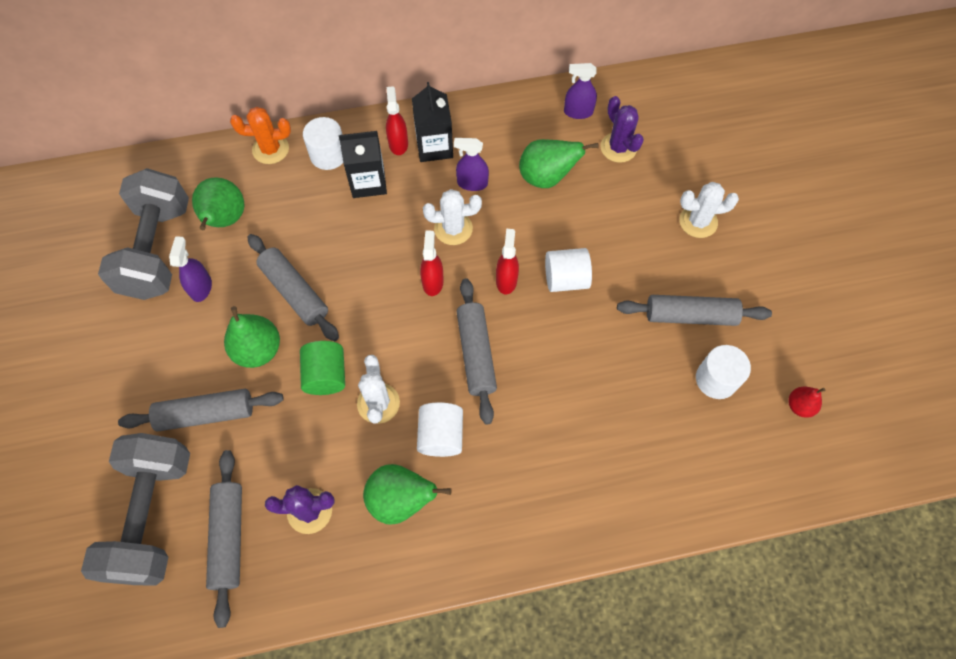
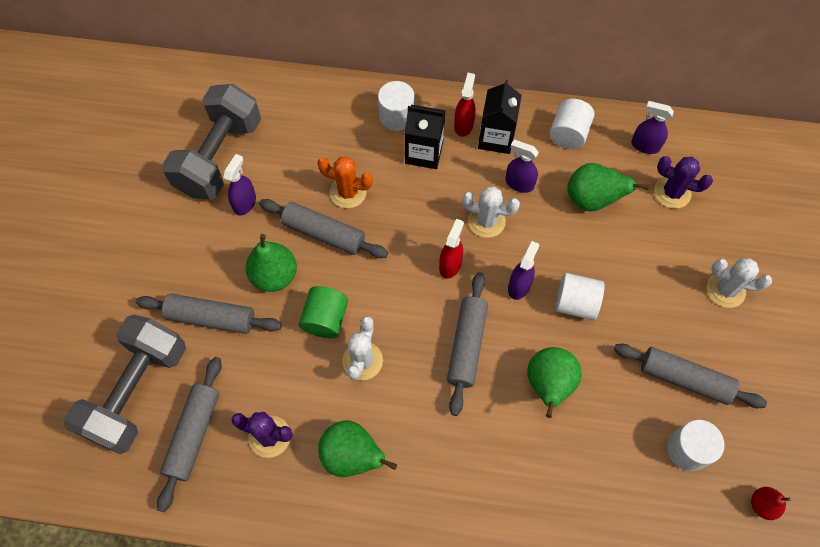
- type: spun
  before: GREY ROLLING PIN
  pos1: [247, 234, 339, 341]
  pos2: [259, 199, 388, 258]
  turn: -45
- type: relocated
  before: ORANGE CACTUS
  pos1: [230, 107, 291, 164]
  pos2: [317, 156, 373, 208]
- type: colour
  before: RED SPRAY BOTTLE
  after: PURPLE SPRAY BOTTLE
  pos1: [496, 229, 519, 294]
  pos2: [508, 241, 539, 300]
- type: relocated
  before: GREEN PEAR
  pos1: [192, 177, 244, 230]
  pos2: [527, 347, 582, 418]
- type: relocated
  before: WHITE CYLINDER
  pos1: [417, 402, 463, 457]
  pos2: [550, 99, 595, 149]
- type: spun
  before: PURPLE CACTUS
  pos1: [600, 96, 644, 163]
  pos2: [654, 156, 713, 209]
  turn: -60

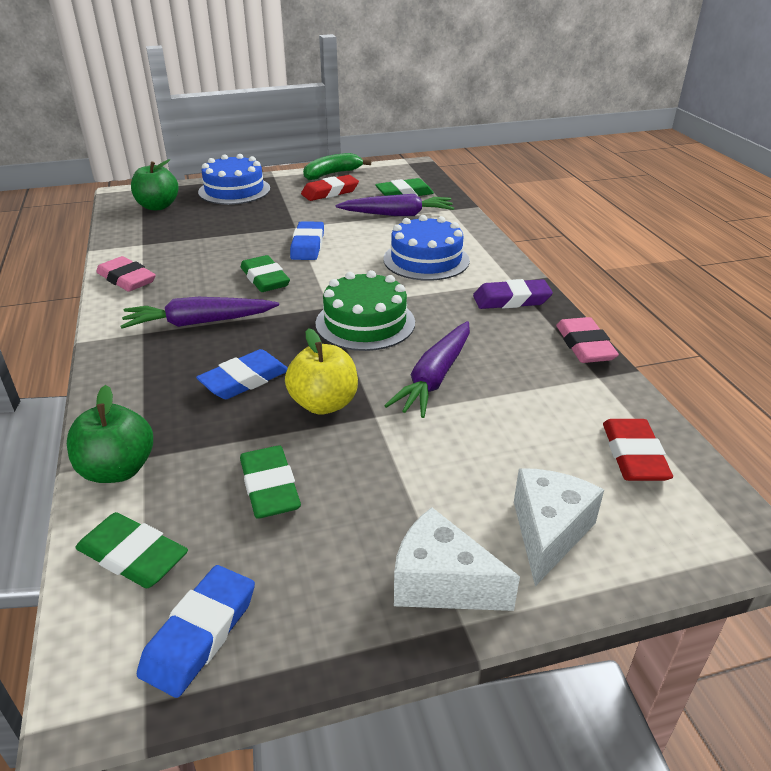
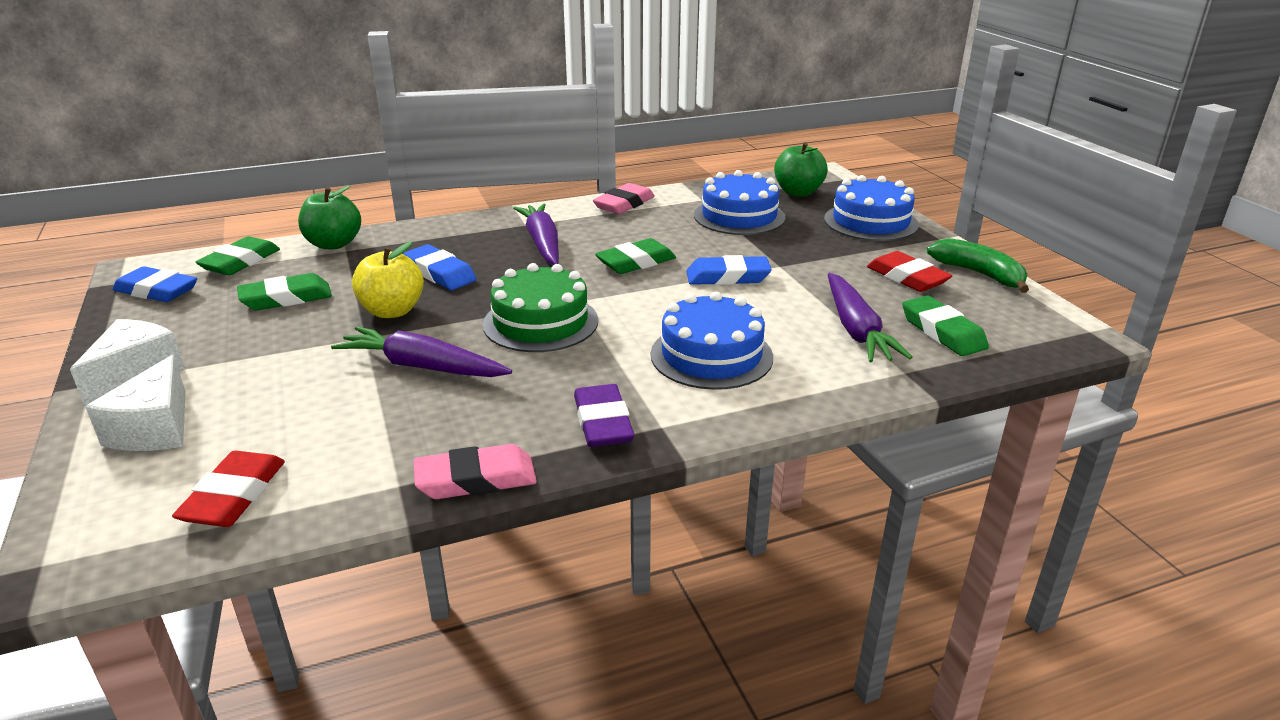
- type: spun
  before: WHITE CHEESE
  pos1: [514, 468, 604, 586]
  pos2: [85, 355, 186, 451]
  turn: 75
- type: spun
  before: RED ERASER
  pos1: [603, 419, 673, 481]
  pos2: [172, 451, 285, 527]
  turn: -75
- type: appeared
  after: BLUE CAKE
  pos2: [694, 170, 785, 235]

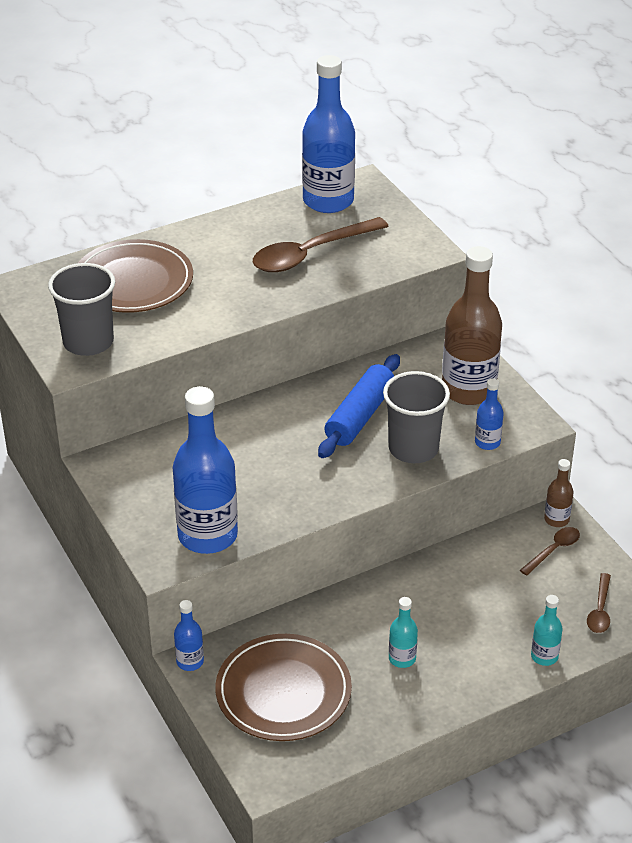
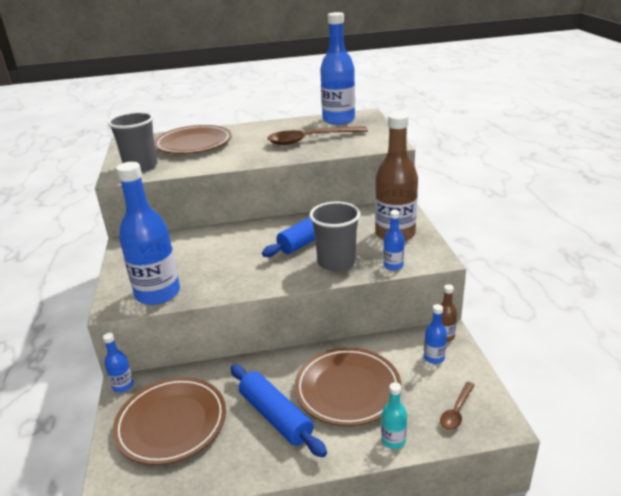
- type: exchanged
  before: TURQUOISE BOTTLE
  after: BLUE ROLLING PIN
  pos1: [389, 597, 418, 668]
  pos2: [231, 364, 327, 457]
- type: appeared
  after: BROWN PLATE
  pos2: [294, 347, 402, 426]
- type: exchanged
  before: BROWN SPOON
  after: BLUE BOTTLE
  pos1: [520, 527, 580, 576]
  pos2: [424, 304, 447, 364]

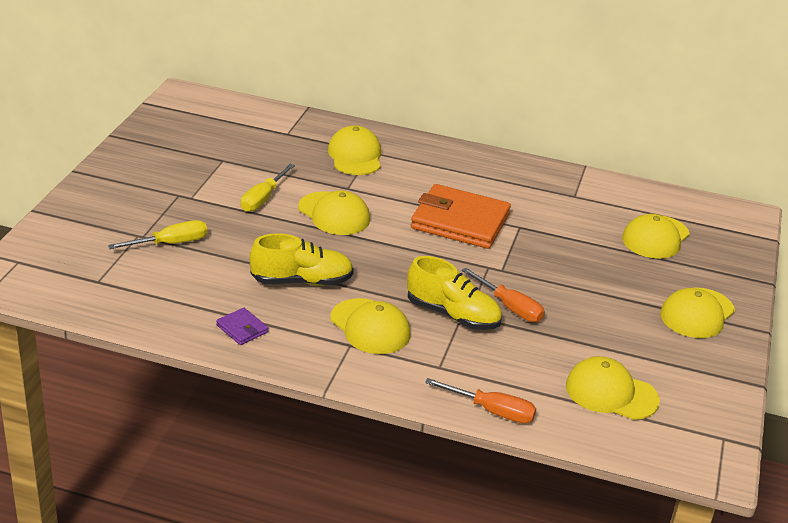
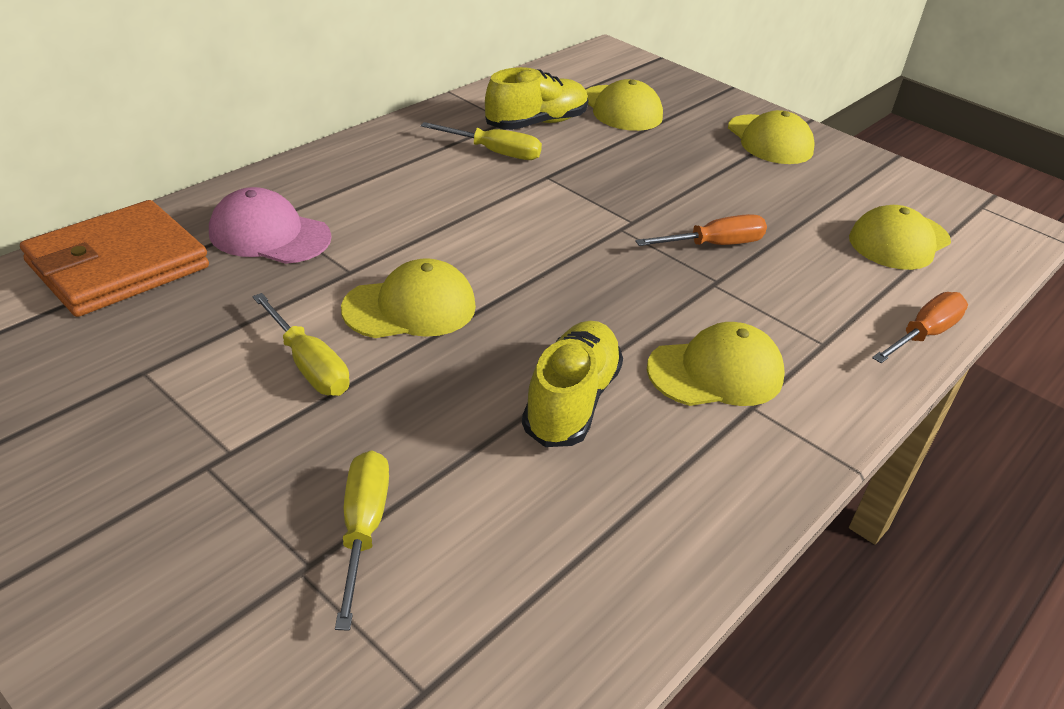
- type: relocated
  before: ORANGE WALLET
  pos1: [411, 184, 511, 249]
  pos2: [20, 200, 209, 317]
- type: colour
  before: YELLOW CAP
  after: PINK CAP
  pos1: [328, 125, 381, 175]
  pos2: [209, 187, 331, 264]
- type: appeared
  after: YELLOW SCREWDRIVER
  pos2: [421, 122, 542, 160]
- type: relocated
  before: YELLOW SHOE
  pos1: [407, 256, 502, 330]
  pos2: [485, 67, 588, 130]
- type: missing
  before: PURPLE WALLET
  pos1: [216, 308, 268, 345]

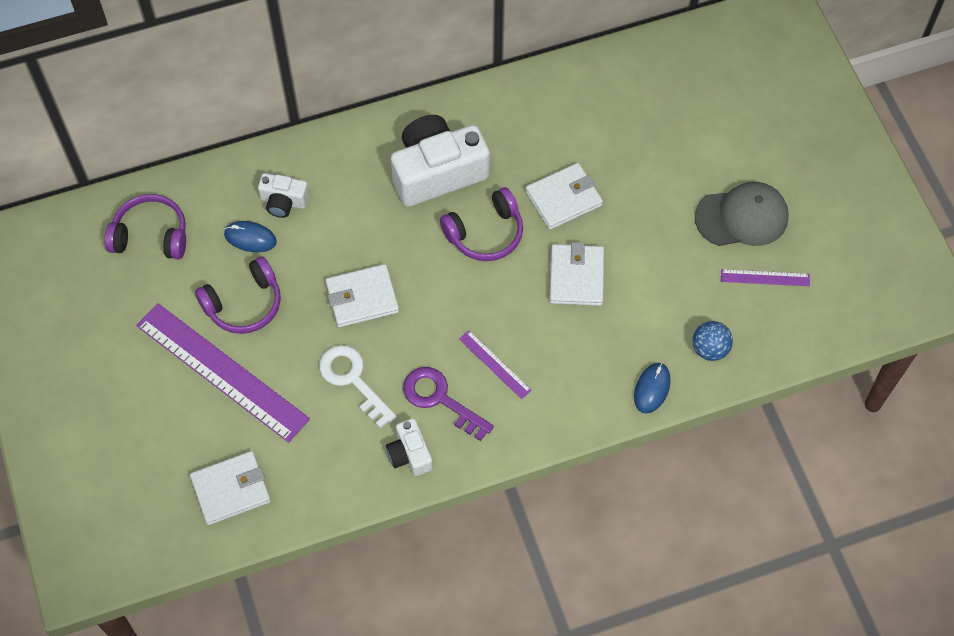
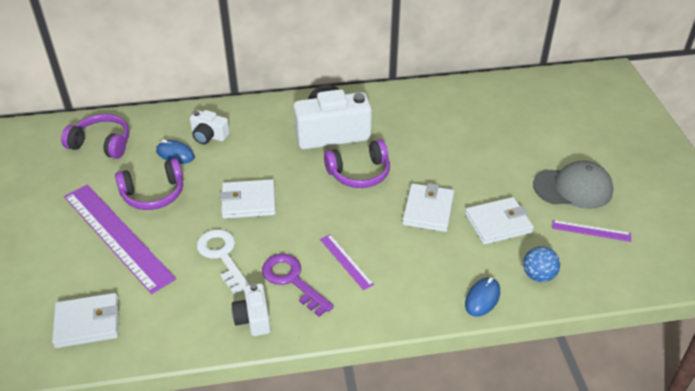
- type: relocated
  before: WHITE WALLET
  pos1: [526, 163, 603, 230]
  pos2: [465, 197, 534, 245]

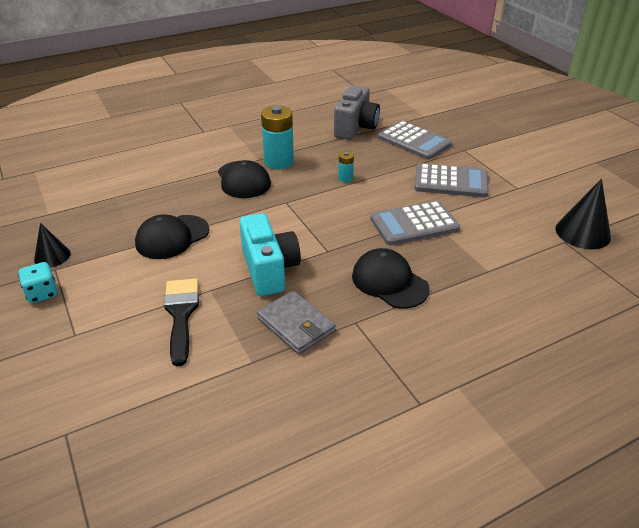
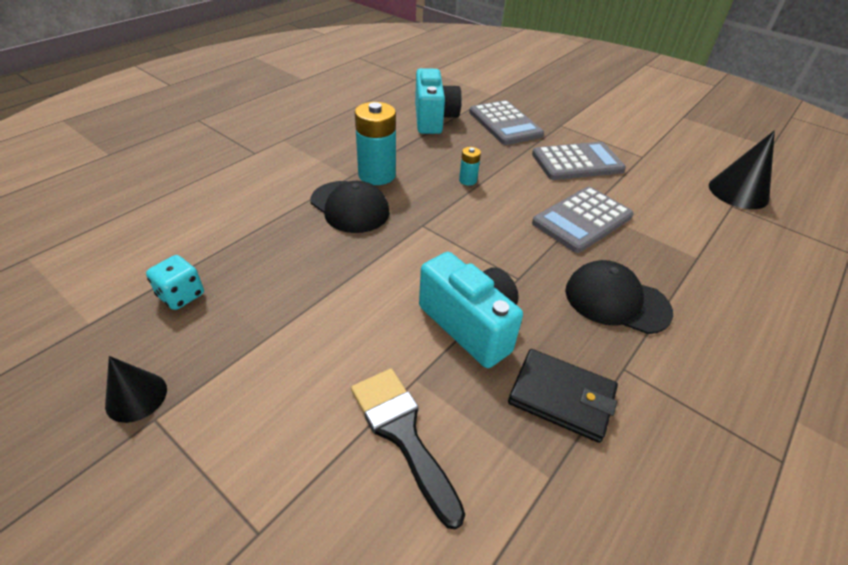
- type: relocated
  before: TURQUOISE DICE
  pos1: [18, 262, 58, 303]
  pos2: [146, 255, 204, 310]
- type: colour
  before: GREY CAMERA
  after: TURQUOISE CAMERA
  pos1: [334, 85, 380, 140]
  pos2: [415, 68, 462, 134]
- type: spun
  before: GREY CALCULATOR
  pos1: [378, 121, 452, 160]
  pos2: [469, 100, 544, 145]
  turn: 45
- type: colour
  before: GREY WALLET
  after: BLACK WALLET
  pos1: [257, 291, 336, 354]
  pos2: [508, 349, 618, 443]
- type: missing
  before: BLACK CAP
  pos1: [135, 215, 209, 259]

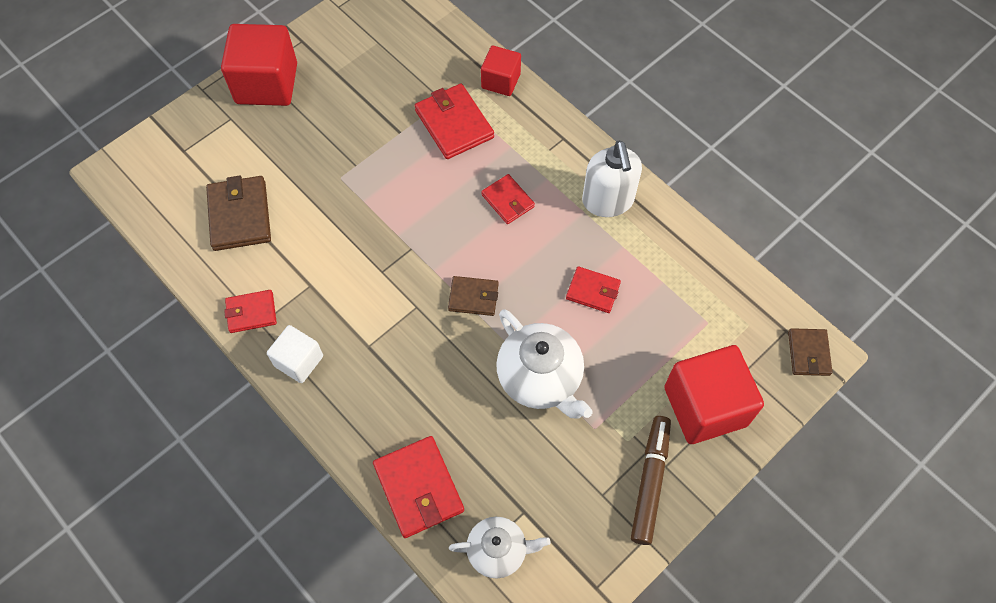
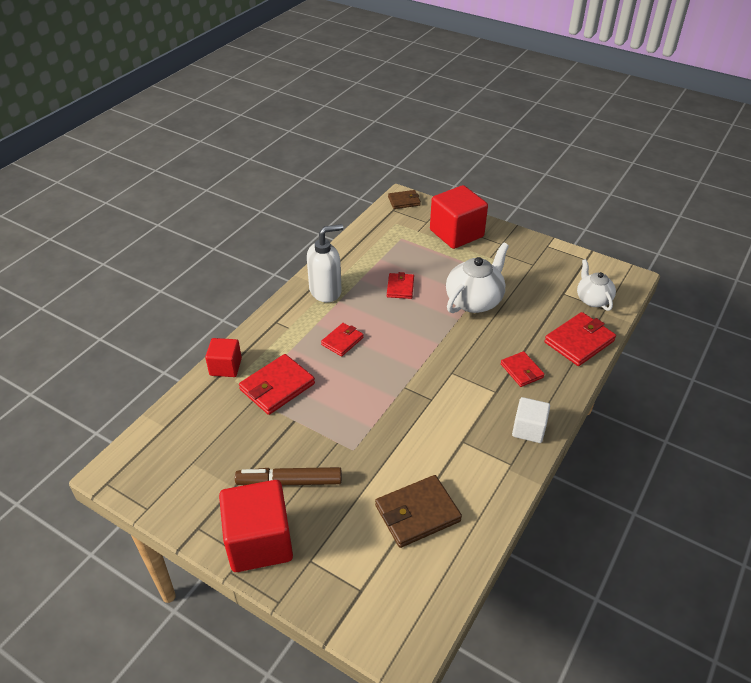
- type: relocated
  before: BROWN MARKER
  pos1: [631, 416, 671, 545]
  pos2: [235, 467, 342, 485]
- type: relocated
  before: RED WALLET
  pos1: [224, 290, 277, 333]
  pos2: [500, 351, 545, 387]
- type: missing
  before: BROWN WALLET
  pos1: [448, 276, 499, 316]

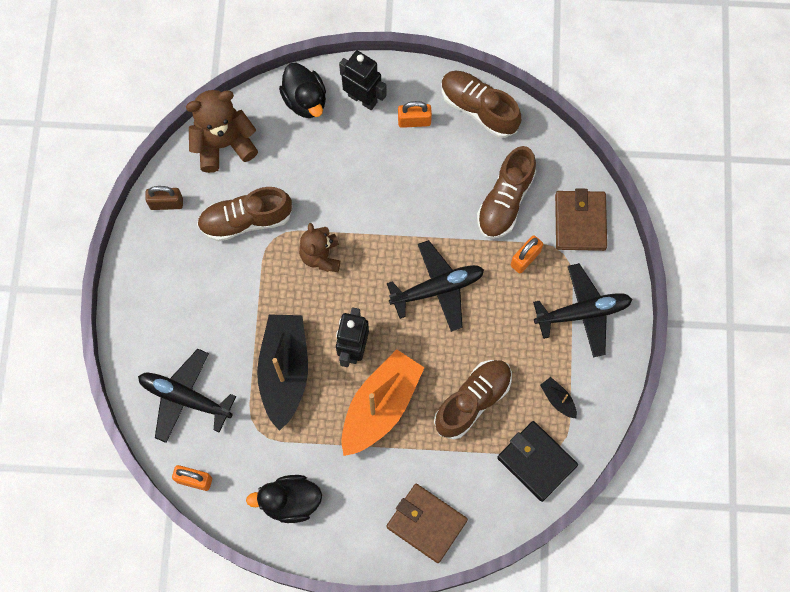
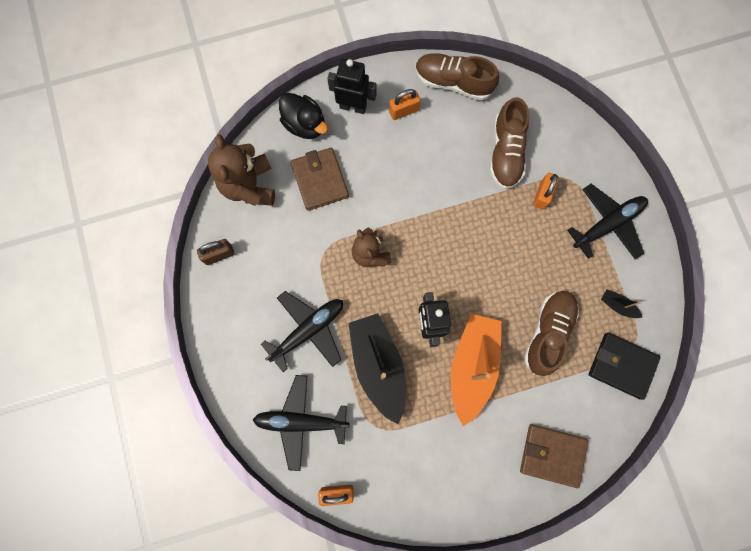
- type: spun
  before: BROWN TEDDY BEAR
  pos1: [186, 90, 258, 173]
  pos2: [208, 135, 275, 206]
  turn: -60
- type: relocated
  before: BLACK PLANE
  pos1: [387, 240, 484, 332]
  pos2: [261, 291, 343, 372]
- type: relocated
  before: BROWN WALLET
  pos1: [555, 188, 607, 251]
  pos2: [291, 148, 349, 211]
- type: missing
  before: BROWN SHOE
  pos1: [197, 187, 292, 241]
- type: missing
  before: BLACK DUCK
  pos1: [246, 475, 322, 523]

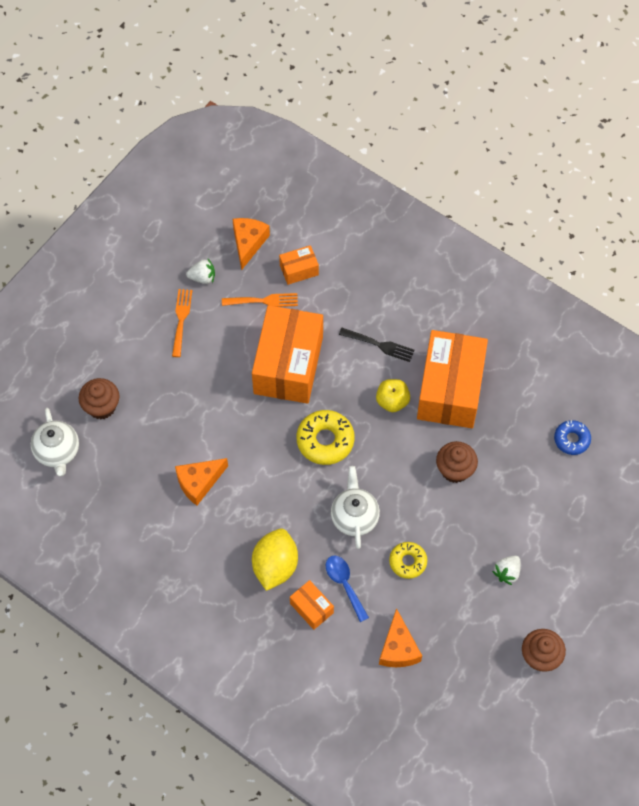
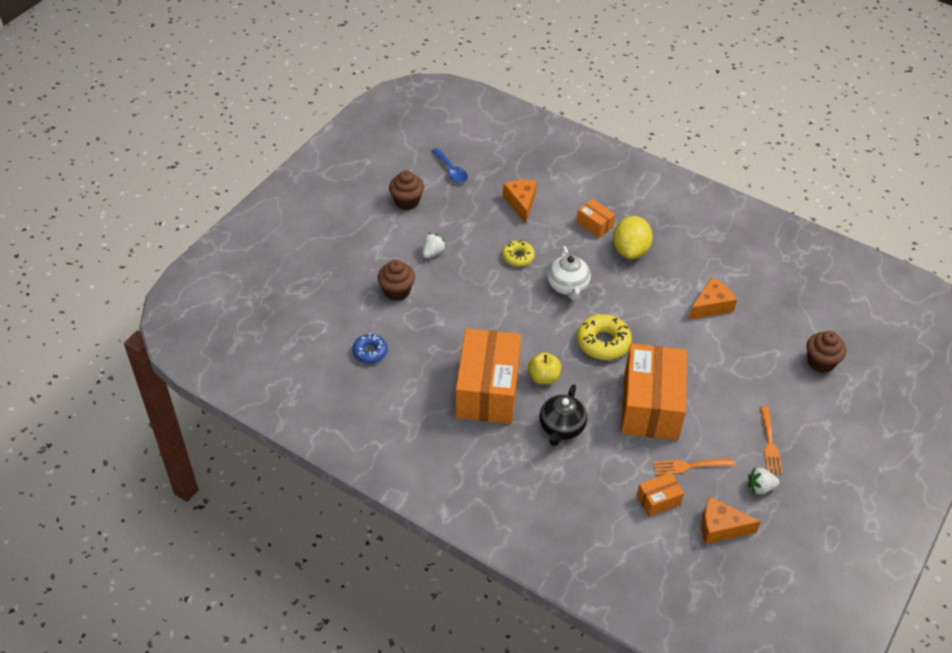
- type: relocated
  before: BROWN CUPCAKE
  pos1: [436, 441, 478, 483]
  pos2: [377, 260, 415, 301]
- type: relocated
  before: BLUE SPOON
  pos1: [326, 556, 369, 622]
  pos2: [432, 148, 468, 183]
- type: exchanged
  before: BLACK FORK
  after: BLACK TEAPOT
  pos1: [339, 328, 414, 362]
  pos2: [539, 384, 587, 446]
- type: spun
  before: ORANGE CHEESE
  pos1: [233, 218, 270, 270]
  pos2: [701, 497, 761, 544]
  turn: 90
- type: missing
  before: WHITE TEAPOT
  pos1: [31, 408, 79, 476]

